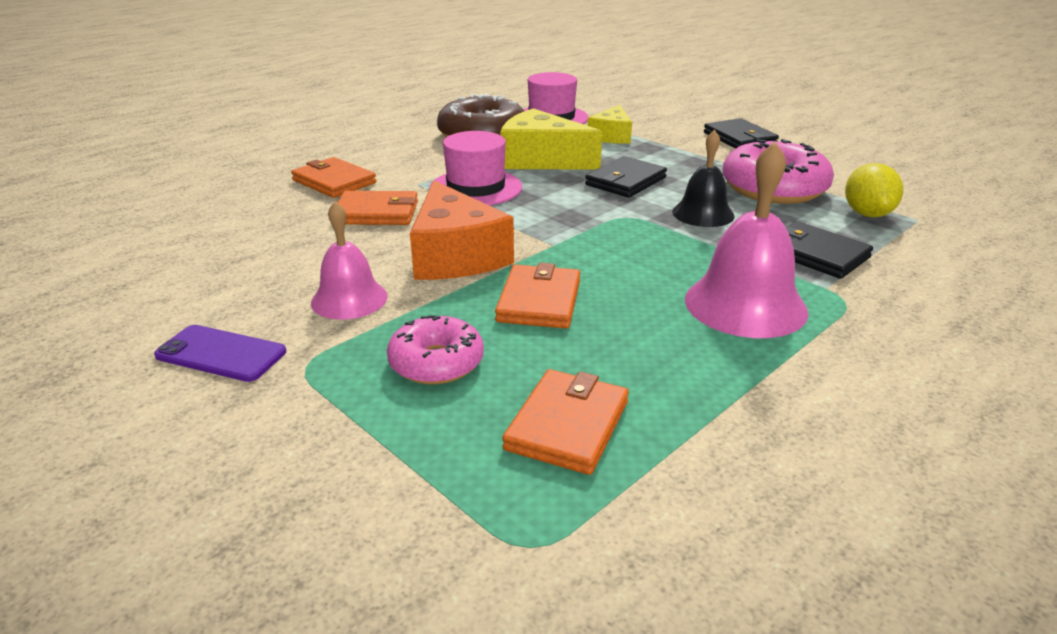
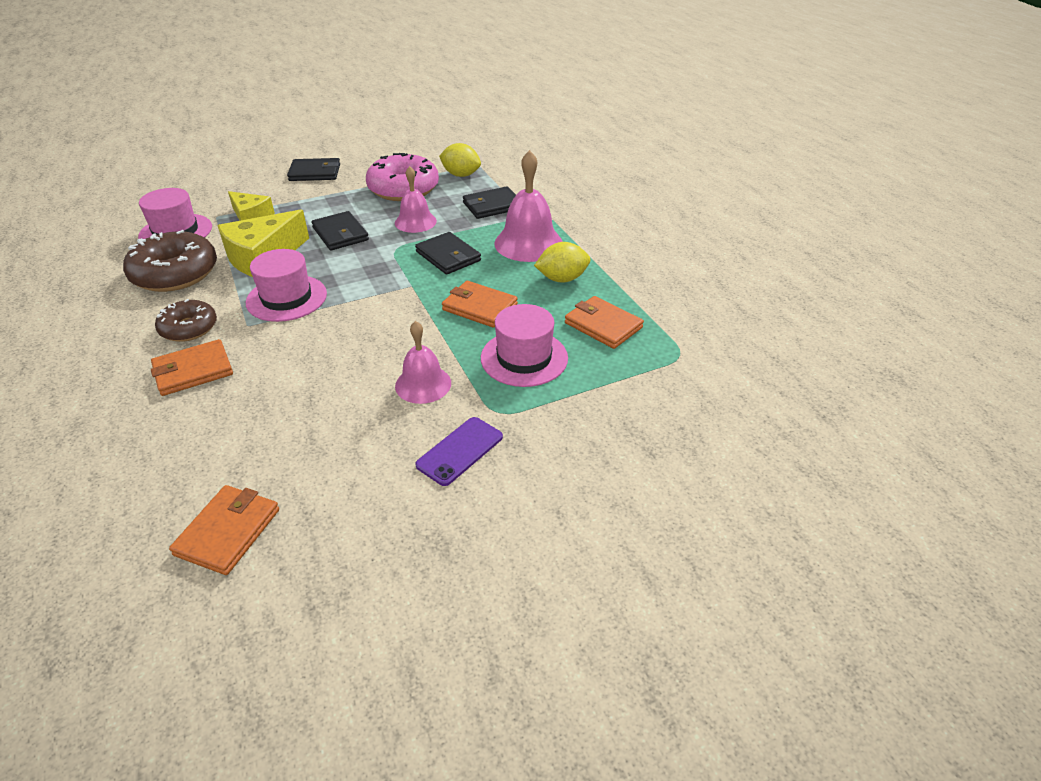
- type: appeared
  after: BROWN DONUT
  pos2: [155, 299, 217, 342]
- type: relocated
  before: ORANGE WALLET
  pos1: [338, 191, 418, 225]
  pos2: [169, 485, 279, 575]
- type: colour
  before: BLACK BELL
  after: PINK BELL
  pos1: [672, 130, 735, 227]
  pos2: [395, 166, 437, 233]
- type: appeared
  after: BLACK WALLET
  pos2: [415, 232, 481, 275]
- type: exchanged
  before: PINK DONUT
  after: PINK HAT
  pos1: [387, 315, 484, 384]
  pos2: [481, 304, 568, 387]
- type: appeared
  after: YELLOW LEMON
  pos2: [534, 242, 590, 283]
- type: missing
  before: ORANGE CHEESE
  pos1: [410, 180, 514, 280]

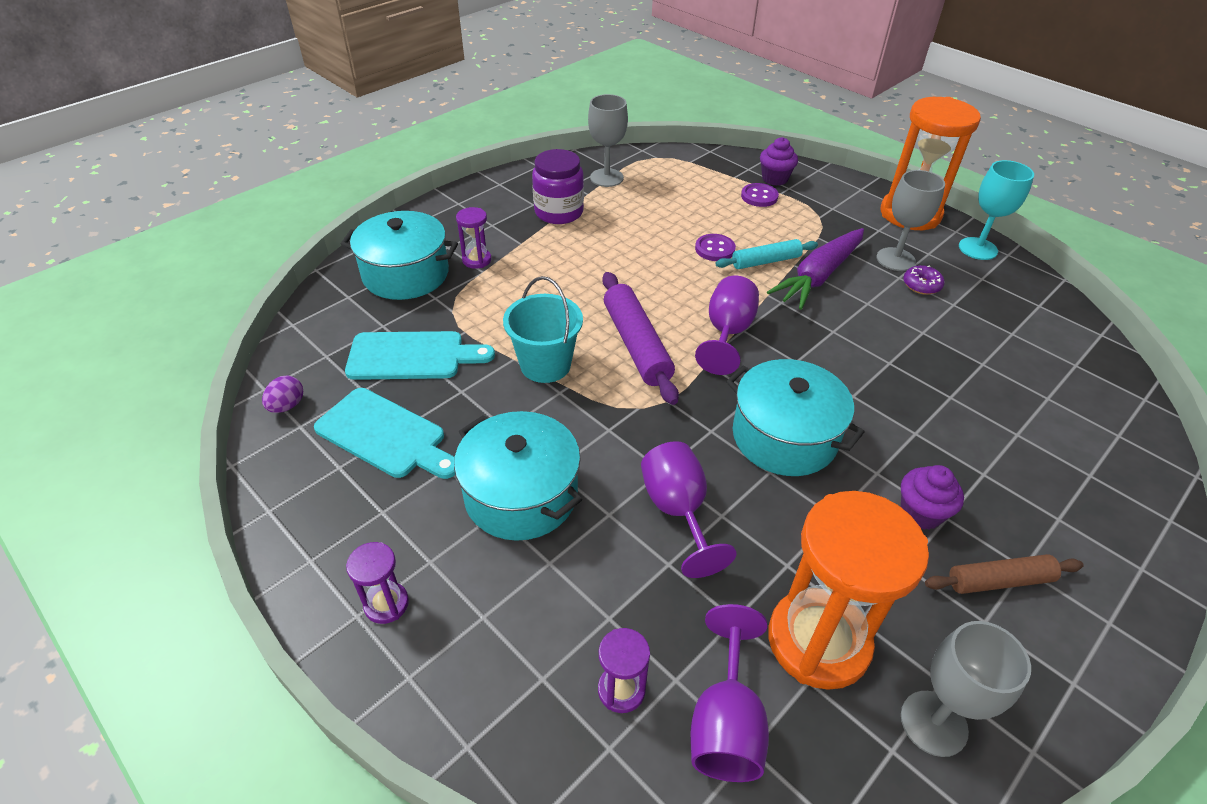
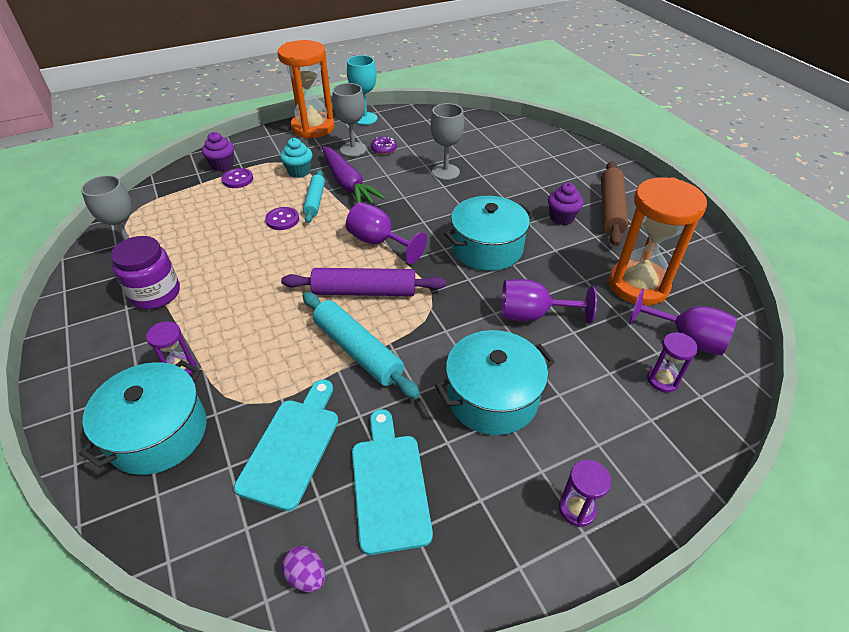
- type: appeared
  after: TURQUOISE CUPCAKE
  pos2: [280, 138, 312, 178]
- type: exchanged
  before: TURQUOISE BUCKET
  after: TURQUOISE ROLLING PIN
  pos1: [503, 276, 583, 383]
  pos2: [302, 292, 420, 399]
- type: spun
  before: TURQUOISE CUTTING BOARD
  pos1: [314, 388, 455, 479]
  pos2: [352, 409, 433, 555]
  turn: -60
- type: relocated
  before: GREY GOBLET
  pos1: [901, 621, 1031, 757]
  pos2: [431, 103, 464, 180]
- type: size
  before: BROWN ROLLING PIN
  pos1: [925, 554, 1084, 594]
  pos2: [601, 161, 628, 246]
  scale: 1.57

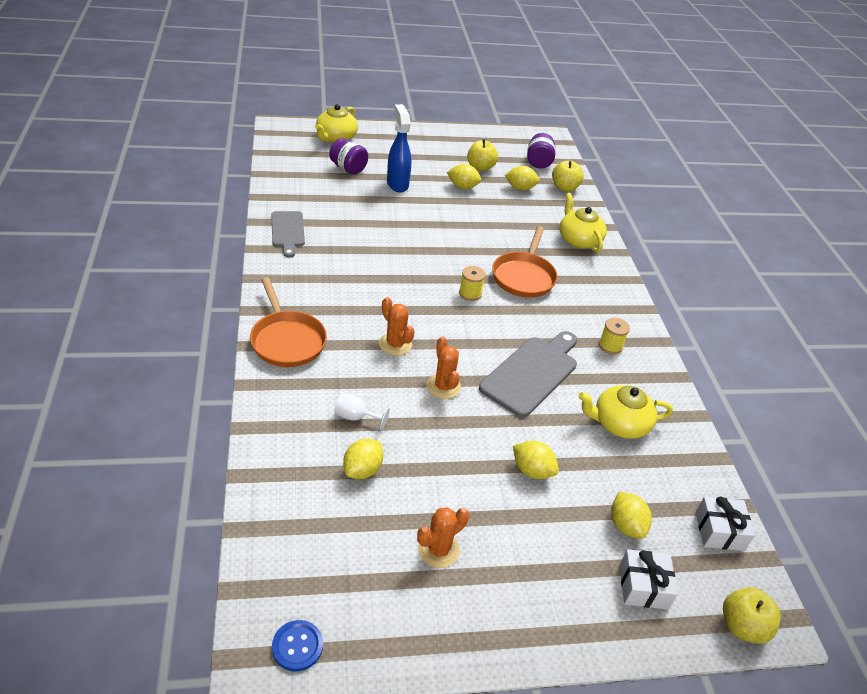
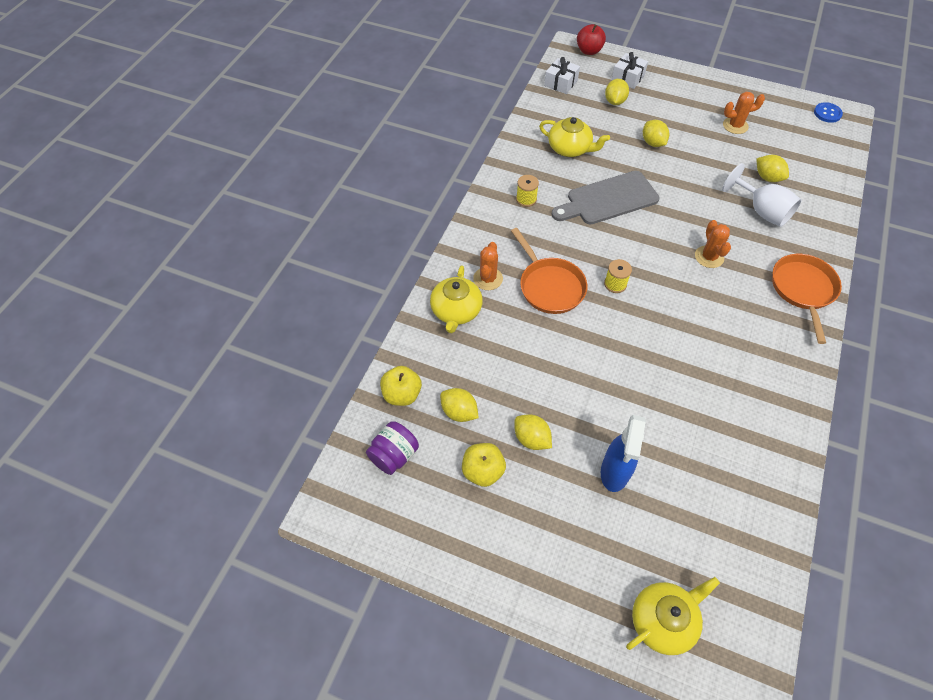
- type: relocated
  before: ORANGE CACTUS
  pos1: [426, 337, 461, 399]
  pos2: [473, 242, 503, 290]
- type: spun
  before: ORANGE PAN
  pos1: [492, 226, 558, 298]
  pos2: [511, 228, 587, 314]
  turn: 105
- type: colour
  before: YELLOW APPLE
  after: RED APPLE
  pos1: [723, 587, 781, 644]
  pos2: [577, 24, 606, 55]
- type: size
  before: WHITE GOBLET
  pos1: [334, 392, 390, 431]
  pos2: [722, 163, 802, 227]
  scale: 1.8
- type: spun
  before: YELLOW LEMON
  pos1: [343, 439, 383, 479]
  pos2: [756, 155, 789, 182]
  turn: 75
- type: missing
  before: GREY CUTTING BOARD
  pos1: [271, 211, 305, 258]
- type: missing
  before: PURPLE JAR
  pos1: [329, 138, 368, 175]

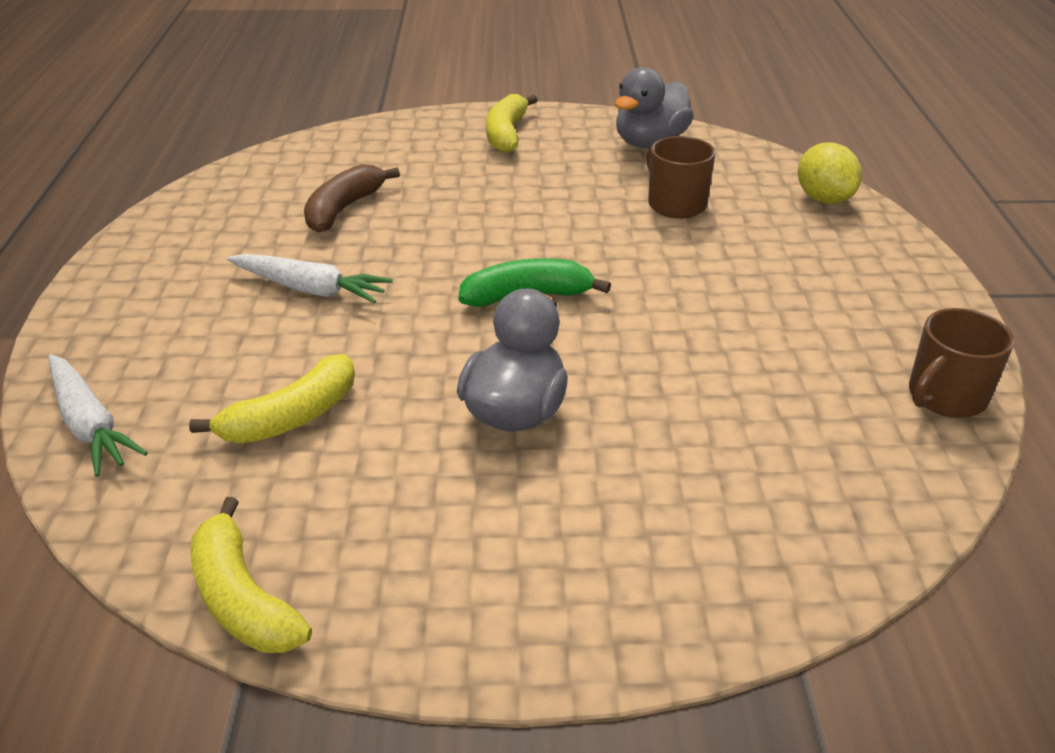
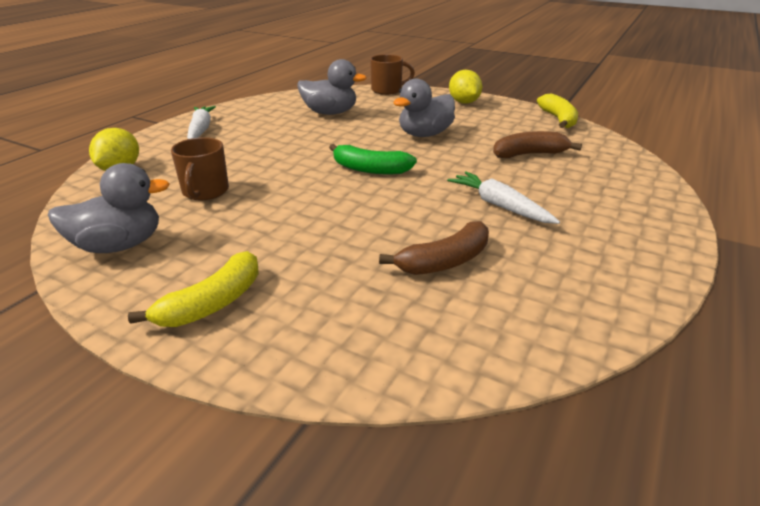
- type: relocated
  before: WHITE CARROT
  pos1: [48, 354, 147, 477]
  pos2: [187, 106, 216, 139]
- type: appeared
  after: GREY DUCK
  pos2: [298, 59, 367, 115]
- type: relocated
  before: BROWN MUG
  pos1: [909, 308, 1014, 418]
  pos2: [370, 54, 415, 95]
- type: appeared
  after: YELLOW LEMON
  pos2: [449, 70, 482, 104]
- type: colour
  before: YELLOW BANANA
  after: BROWN BANANA
  pos1: [189, 354, 355, 443]
  pos2: [493, 131, 582, 158]

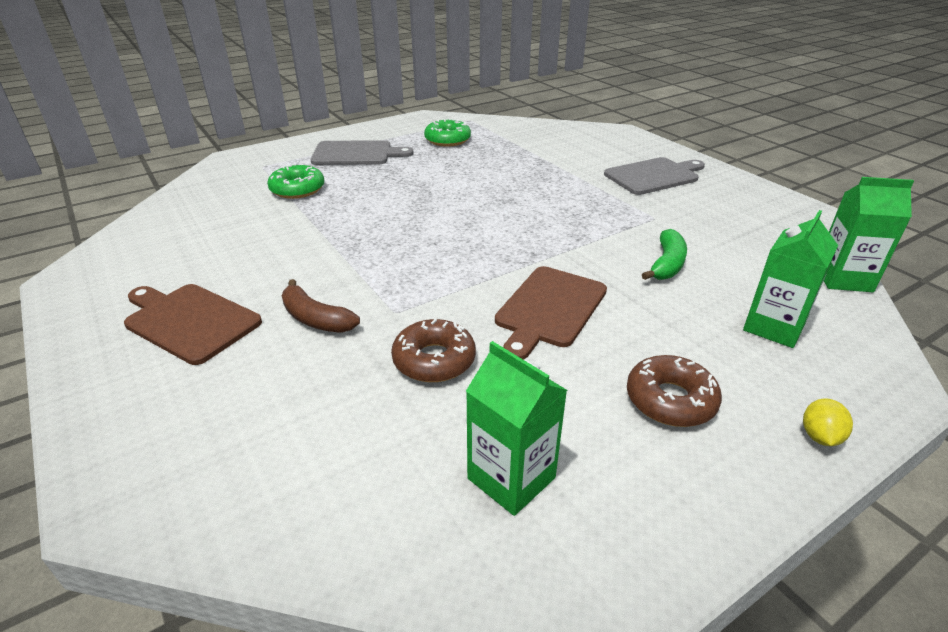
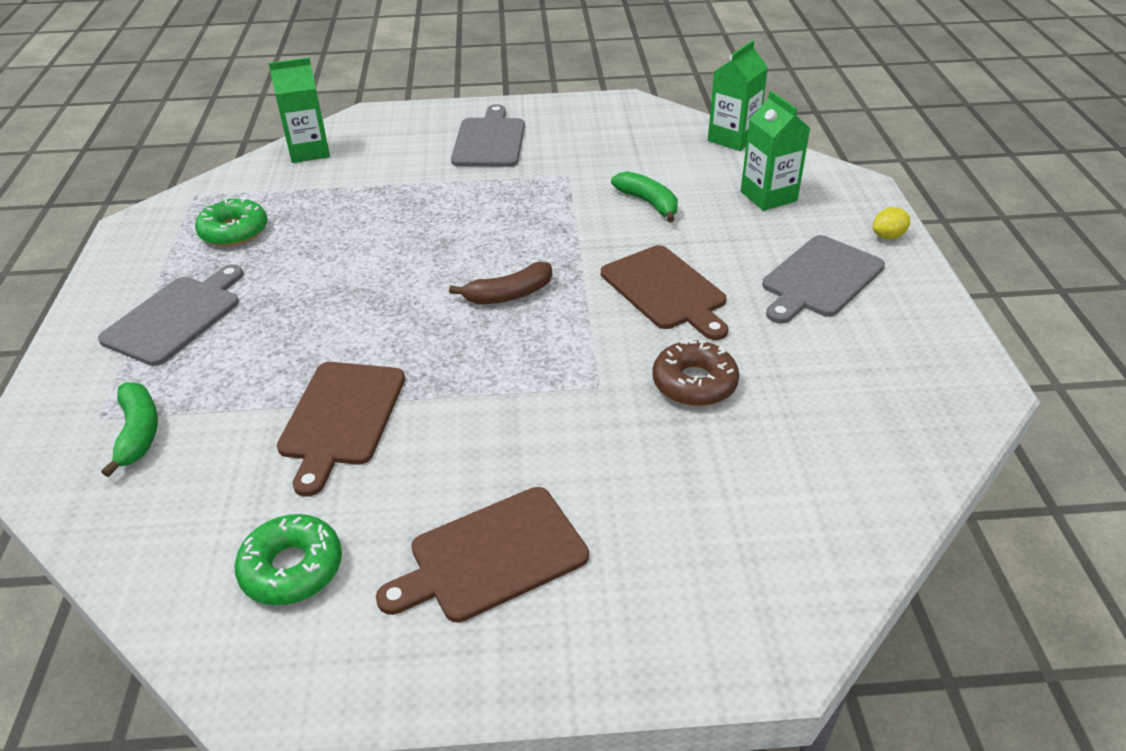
- type: appeared
  after: GREEN BANANA
  pos2: [101, 382, 158, 477]
- type: relocated
  before: GREEN DONUT
  pos1: [267, 164, 324, 199]
  pos2: [234, 514, 342, 605]
- type: relocated
  before: GREEN CARTON
  pos1: [466, 341, 567, 516]
  pos2: [268, 58, 330, 163]
- type: appeared
  after: BROWN CUTTING BOARD
  pos2: [277, 362, 405, 497]
- type: relocated
  before: BROWN BANANA
  pos1: [282, 279, 360, 333]
  pos2: [449, 262, 552, 304]
- type: exchanged
  before: BROWN DONUT
  after: GREY CUTTING BOARD
  pos1: [627, 355, 722, 427]
  pos2: [762, 235, 885, 324]
- type: spun
  before: YELLOW LEMON
  pos1: [803, 398, 853, 446]
  pos2: [873, 207, 910, 239]
  turn: -75

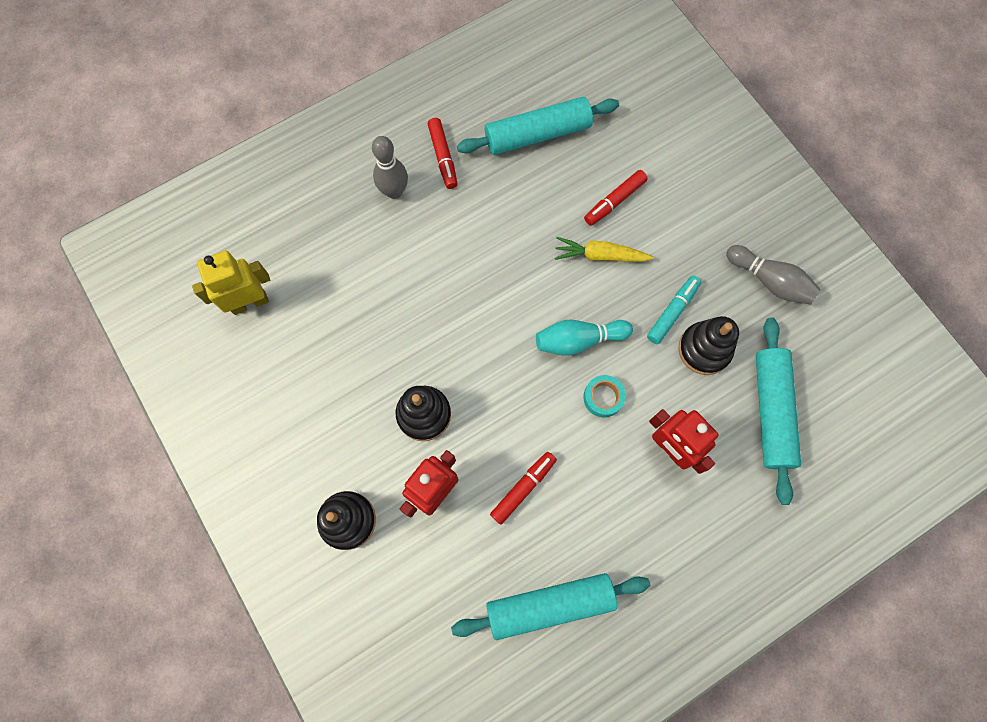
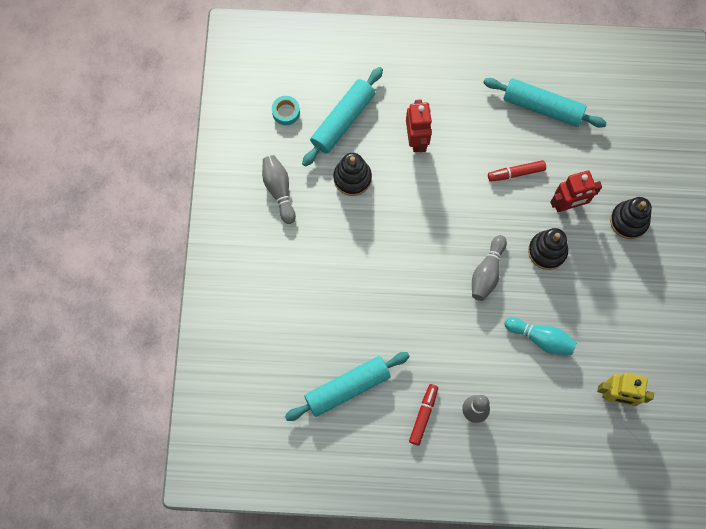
- type: relocated
  before: TURQUOISE TAPE
  pos1: [583, 375, 626, 417]
  pos2: [272, 96, 300, 125]
- type: spun
  before: TURQUOISE ROLLING PIN
  pos1: [457, 97, 619, 155]
  pos2: [285, 352, 410, 421]
  turn: -45
- type: appeared
  after: GREY BOWLING PIN
  pos2: [472, 235, 507, 301]
- type: relocated
  before: TURQUOISE BOWLING PIN
  pos1: [536, 320, 633, 356]
  pos2: [505, 317, 577, 355]
- type: missing
  before: YELLOW CARROT
  pos1: [555, 237, 654, 262]
- type: missing
  before: RED MARKER
  pos1: [584, 170, 648, 226]
- type: missing
  before: TURQUOISE MARKER
  pos1: [647, 276, 701, 344]

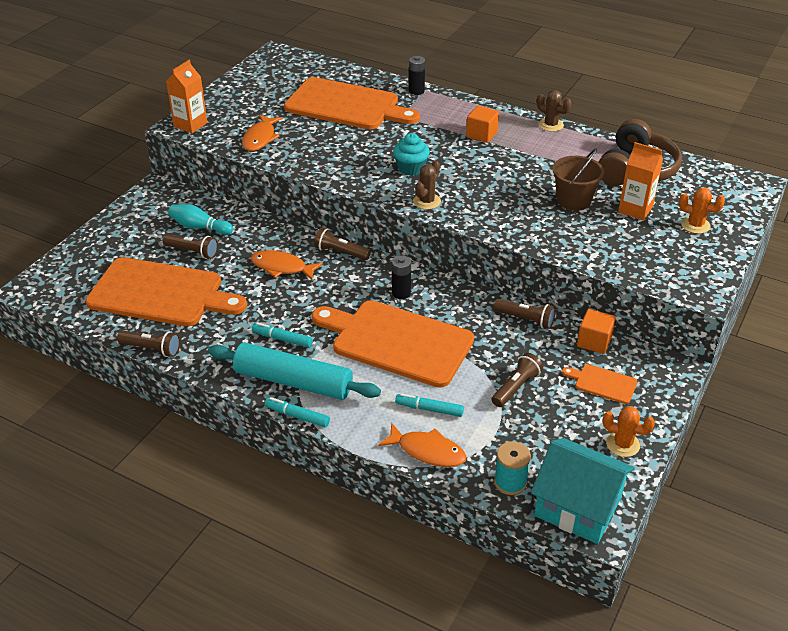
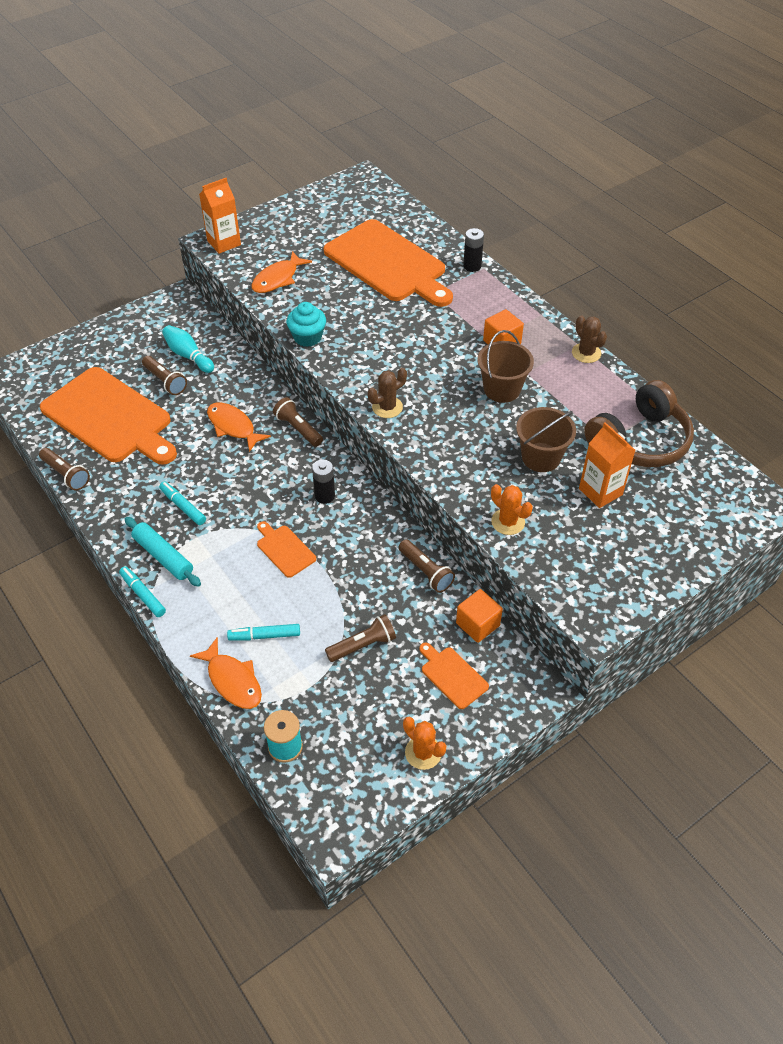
- type: size
  before: TURQUOISE ROLLING PIN
  pos1: [208, 342, 381, 400]
  pos2: [125, 517, 201, 587]
  scale: 0.63
- type: spun
  before: TURQUOISE MARKER
  pos1: [395, 393, 464, 417]
  pos2: [227, 624, 300, 640]
  turn: -45
- type: size
  before: ORANGE CUTTING BOARD
  pos1: [312, 300, 474, 388]
  pos2: [257, 521, 316, 578]
  scale: 0.43
- type: relocated
  before: TURQUOISE CUPCAKE
  pos1: [393, 133, 430, 176]
  pos2: [287, 302, 326, 347]
- type: appeared
  after: BROWN BUCKET
  pos2: [477, 330, 534, 403]
- type: relocated
  before: ORANGE CACTUS
  pos1: [679, 188, 725, 234]
  pos2: [491, 484, 533, 535]
- type: missing
  before: TURQUOISE HOUSE
  pos1: [531, 438, 635, 544]

